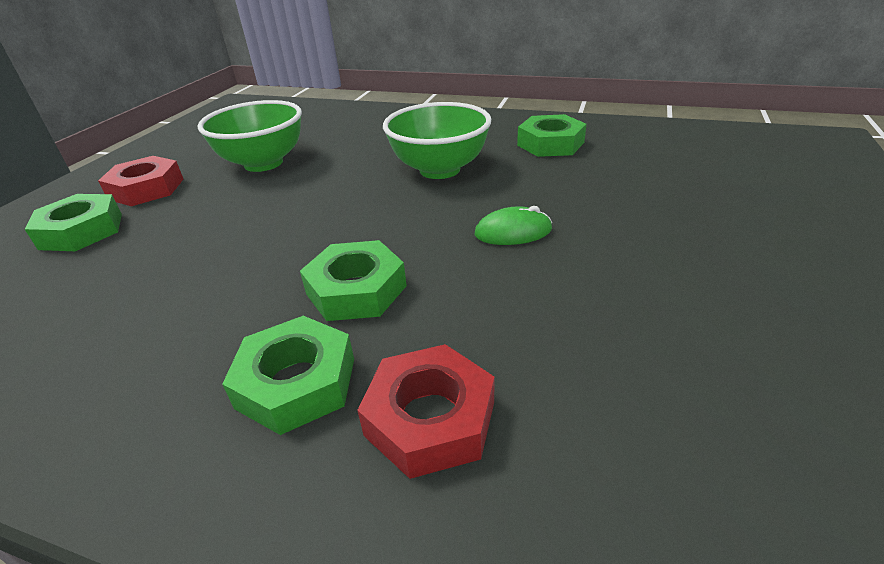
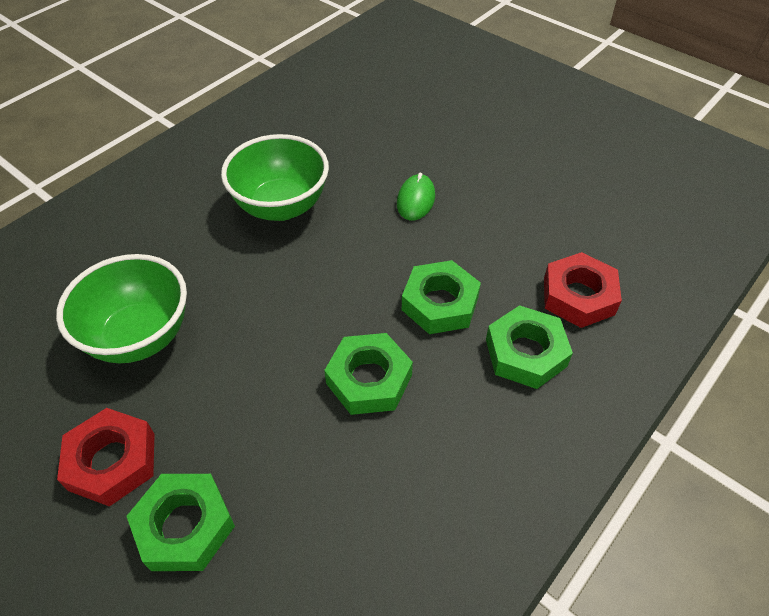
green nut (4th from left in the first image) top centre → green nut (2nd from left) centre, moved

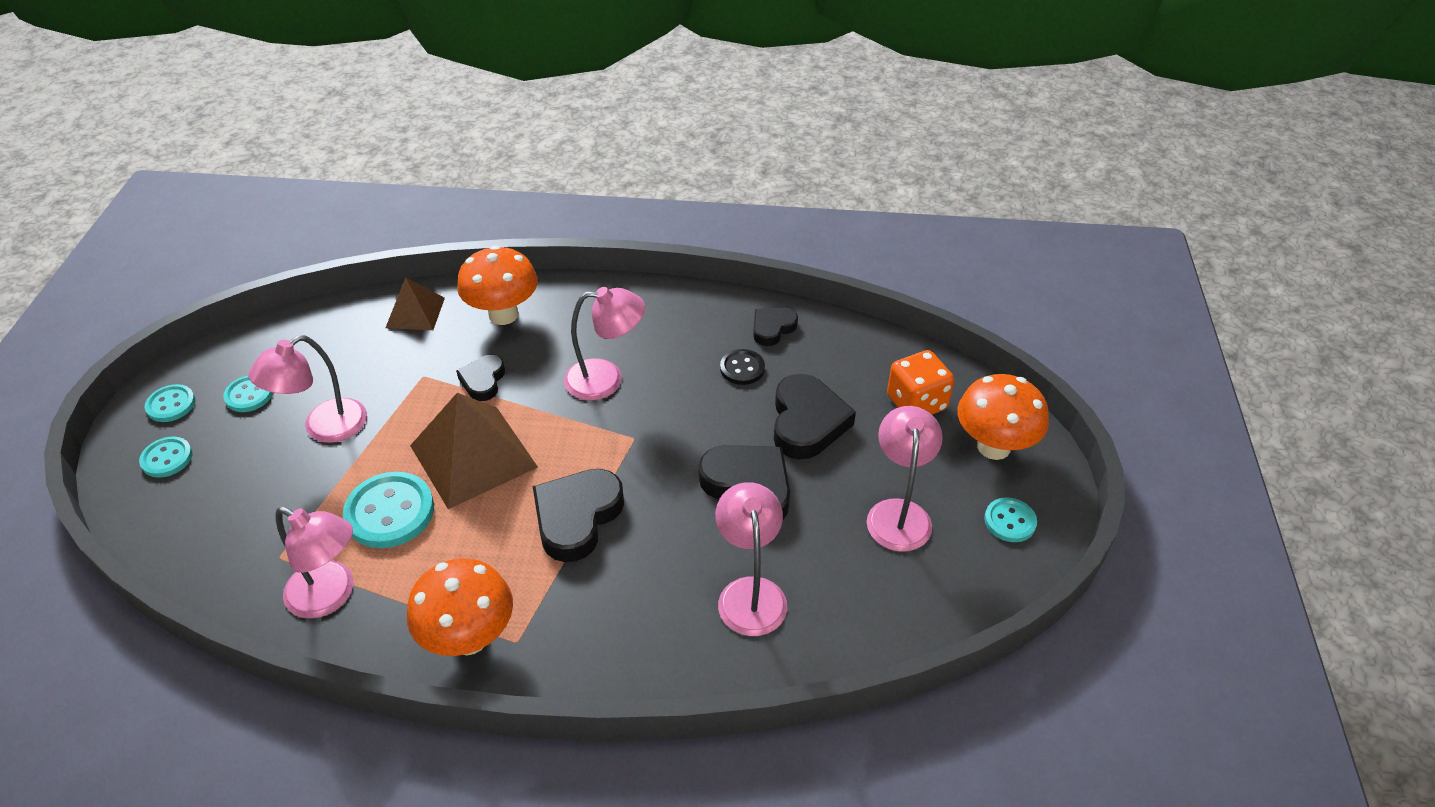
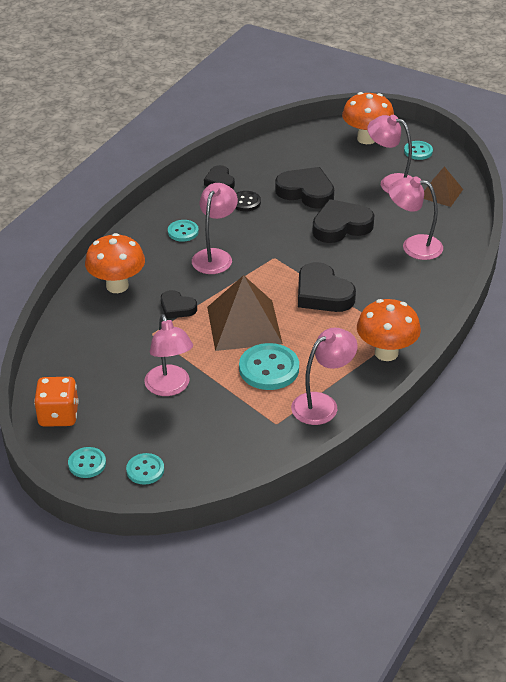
turquoise button (3rd from left) middle left → turquoise button (3rd from left) centre, moved
brown pyramid (1st from left in the first image) middle left → brown pyramid (2nd from left) top right, moved
orange dice centre → orange dice middle left, moved

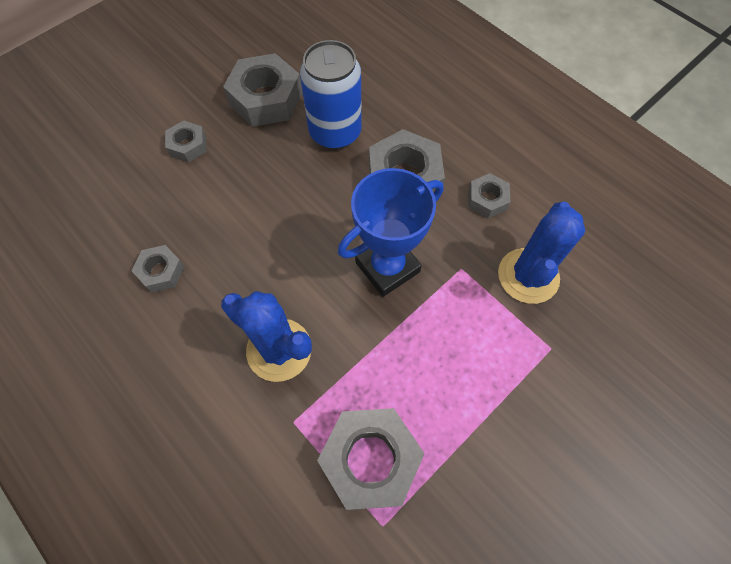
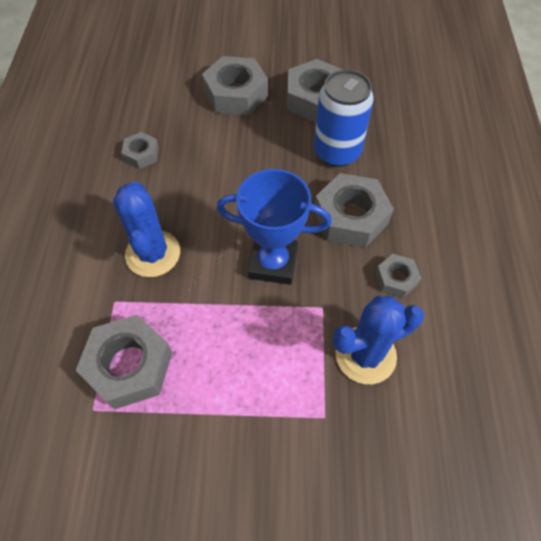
grey nut (2nd from left in the first image) top left → grey nut (3rd from left) top centre, x1.87

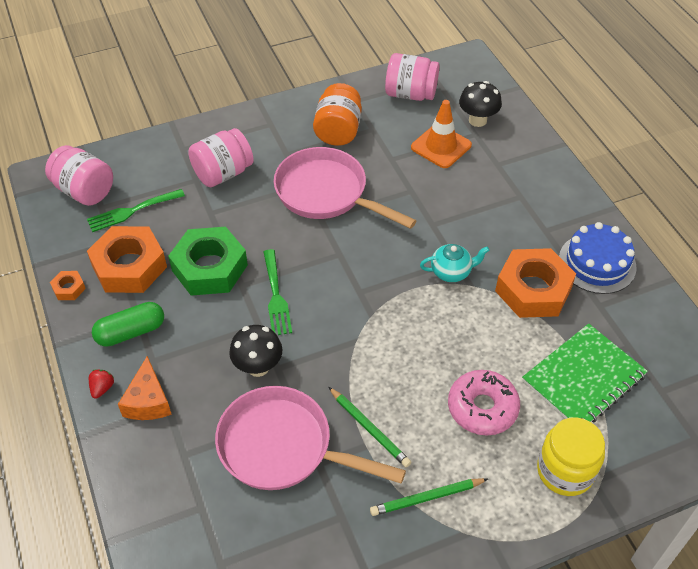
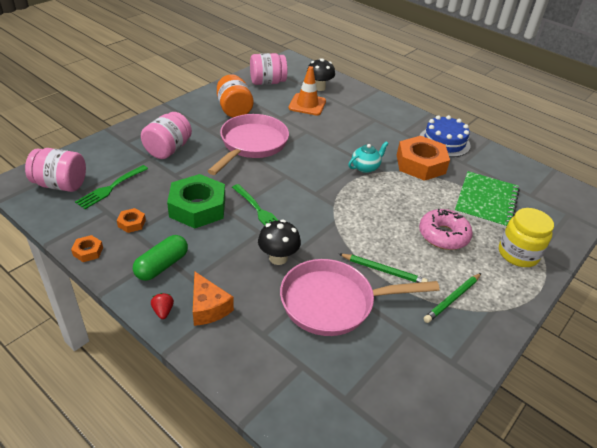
pink pan (2nd from left in the first image) top centre → pink pan (1st from left) top centre, 105 degrees clockwise
orange nut (2nd from left) middle left, x0.43

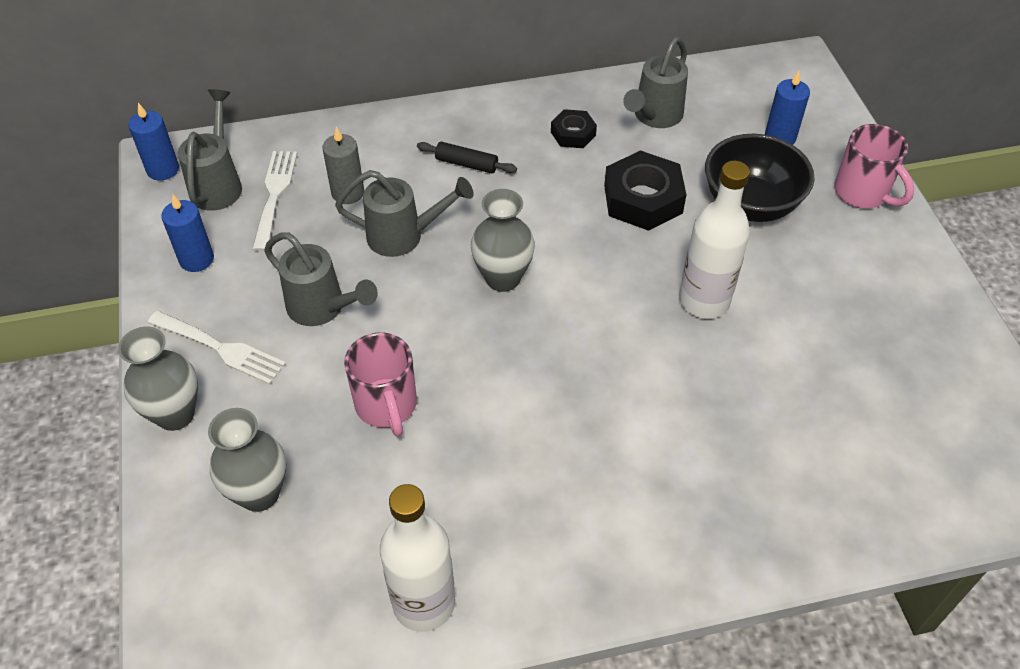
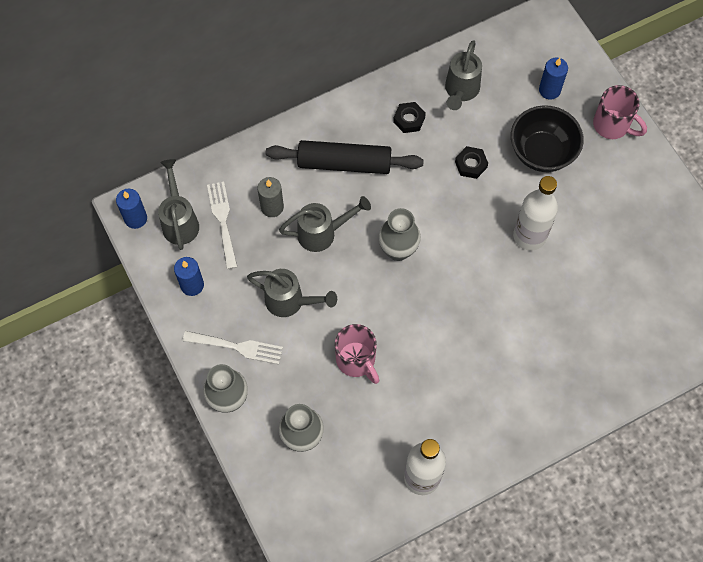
black rolling pin top centre, x2.11
black nut (2nd from left) top centre → black nut (2nd from left) top right, x0.56

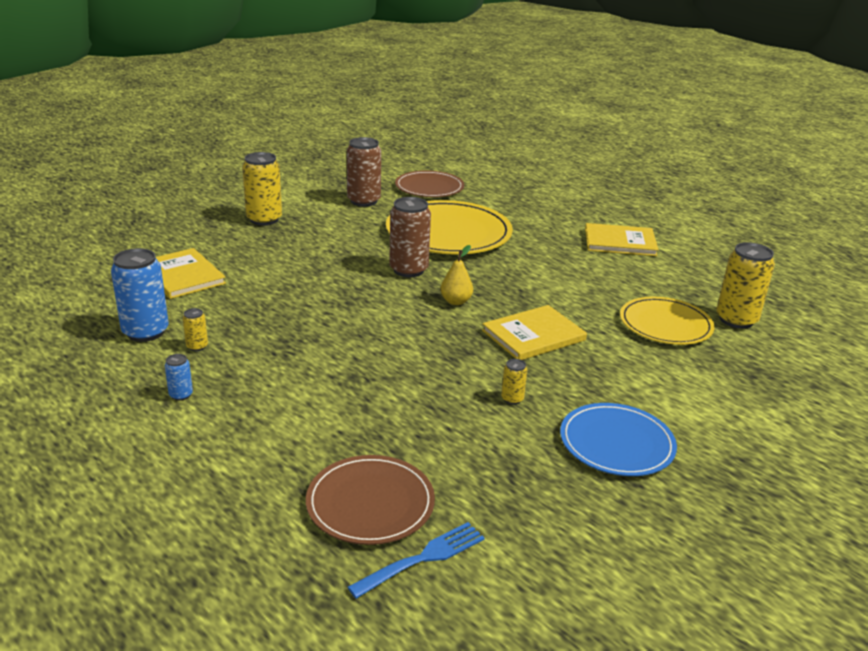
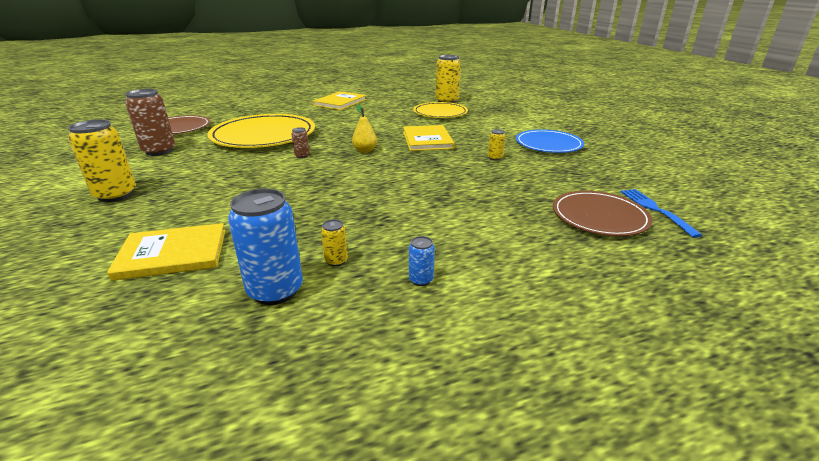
brown can (2nd from left) centre → brown can (2nd from left) top centre, x0.46

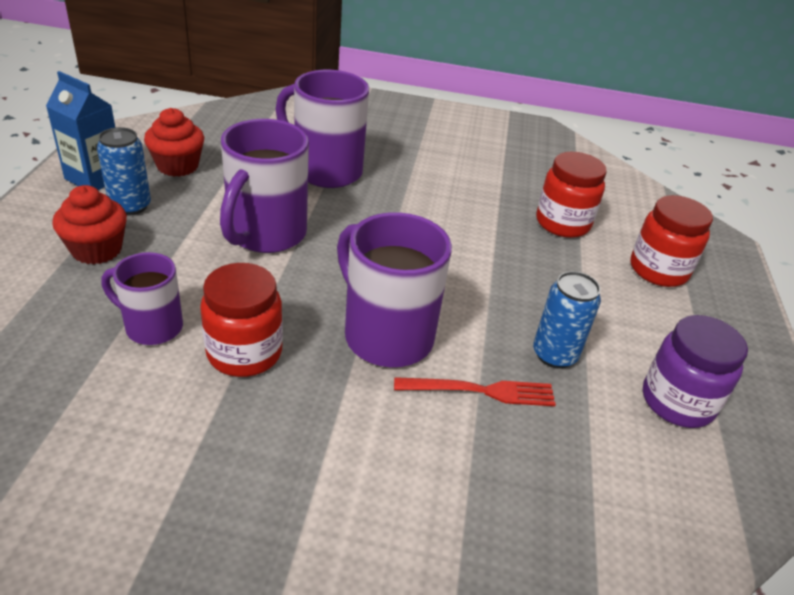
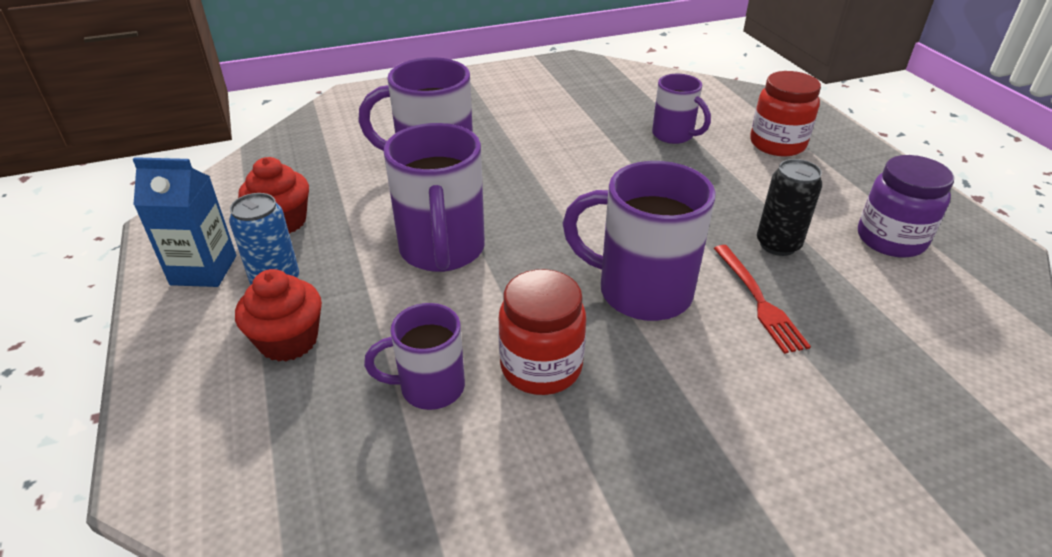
red jar (2nd from left) top right → purple mug (5th from left) top centre
blue can (2nd from left) middle right → black can middle right
red fork centre → red fork middle right, 105 degrees clockwise

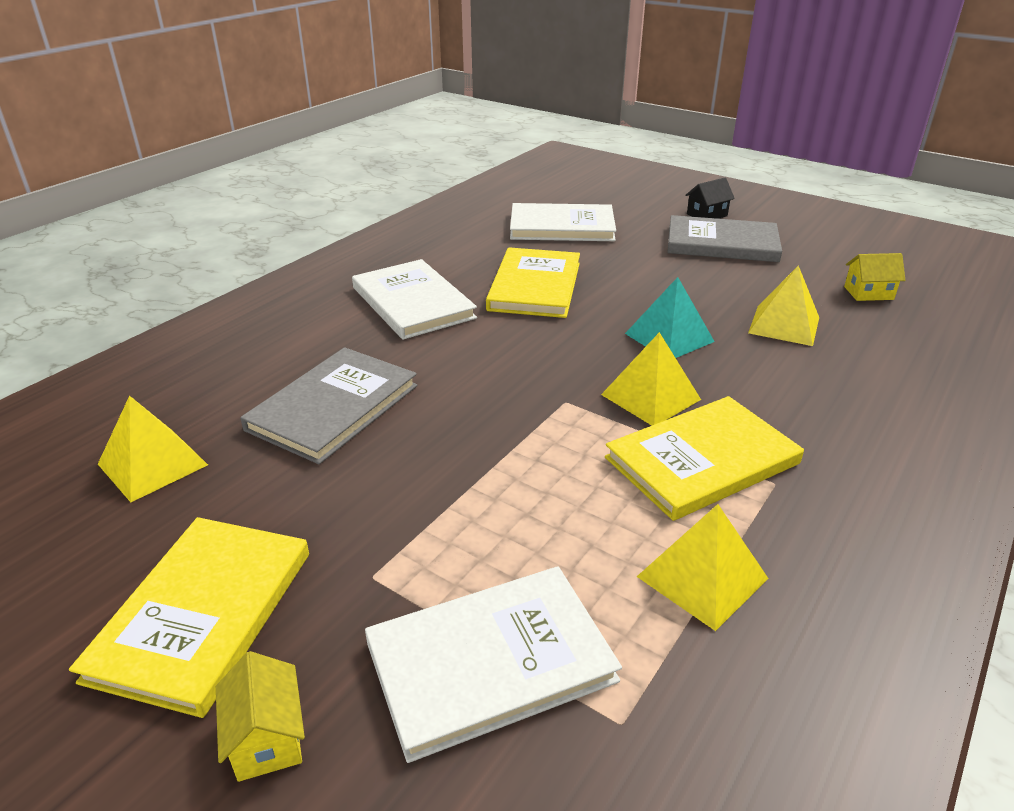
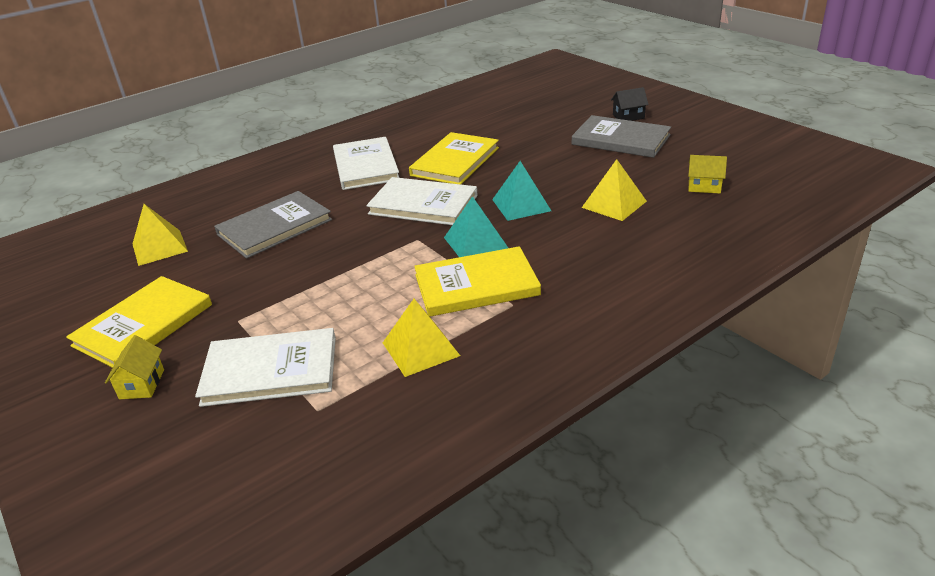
white book (3rd from left) top centre → white book (3rd from left) centre, moved
yellow pyramid (2nd from left) centre → turquoise pyramid (1st from left) centre

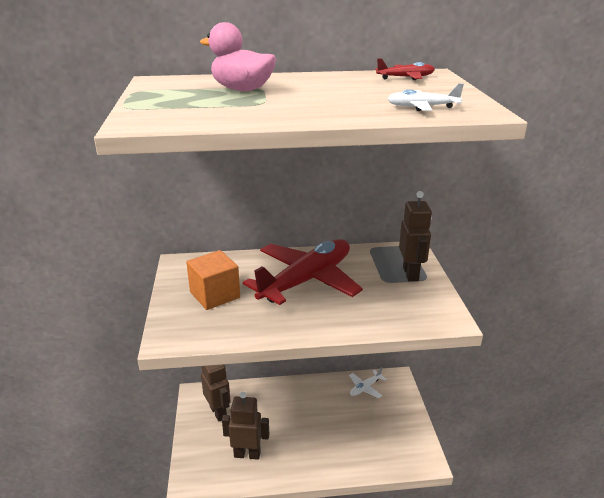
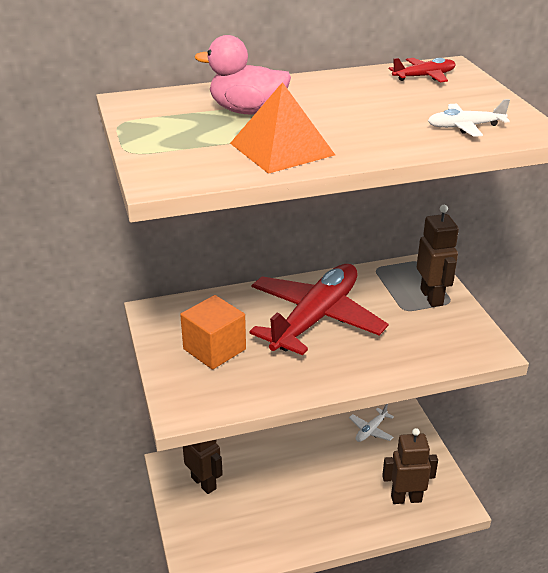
- → orange pyramid top centre
brown robot (2nd from left) bottom centre → brown robot (2nd from left) bottom right, moved

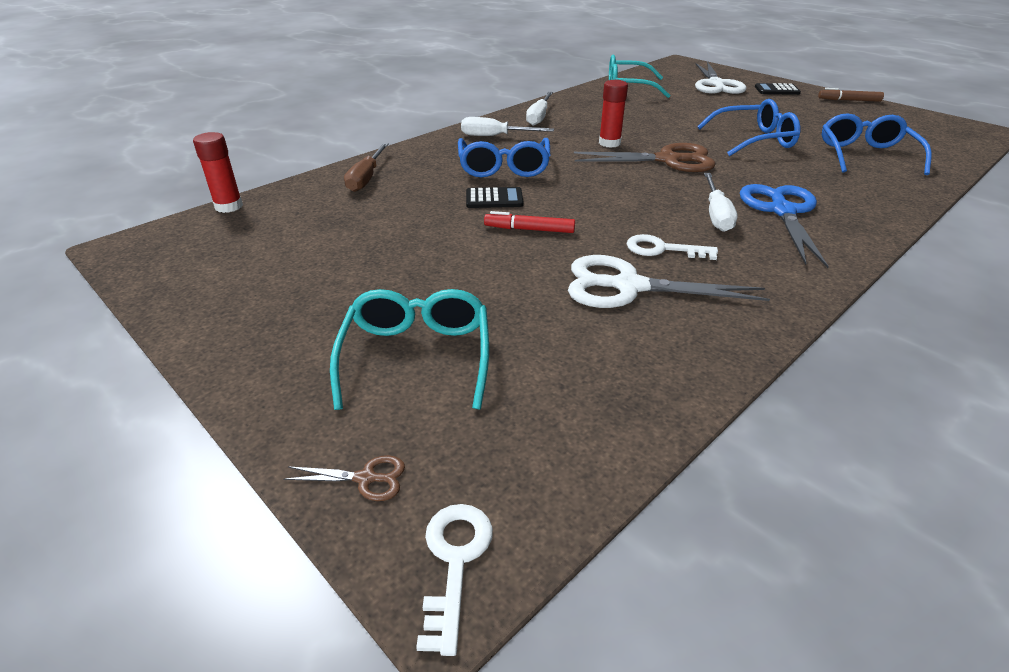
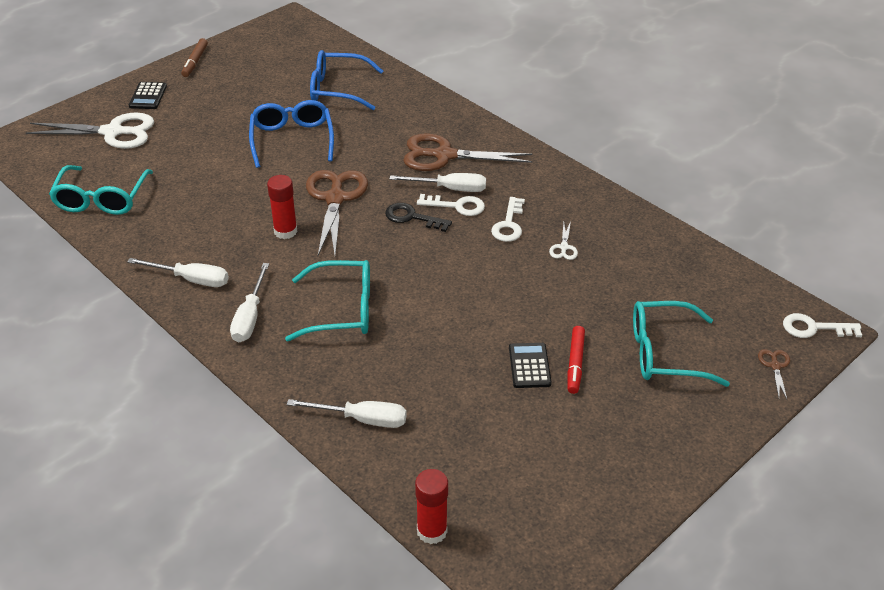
- → black key centre
- → white key (1st from left) centre
black calculator (1st from left in the first image) top centre → black calculator (2nd from left) centre, moved
red marker top centre → red marker centre, moved
brown screwdriver top centre → white screwdriver (3rd from left) bottom centre
blue glasses (1st from left) top centre → turquoise glasses (2nd from left) centre
blue scissors middle right → brown scissors (2nd from left) top centre
white scissors (1st from left in the first image) centre → white scissors (2nd from left) centre, x0.43

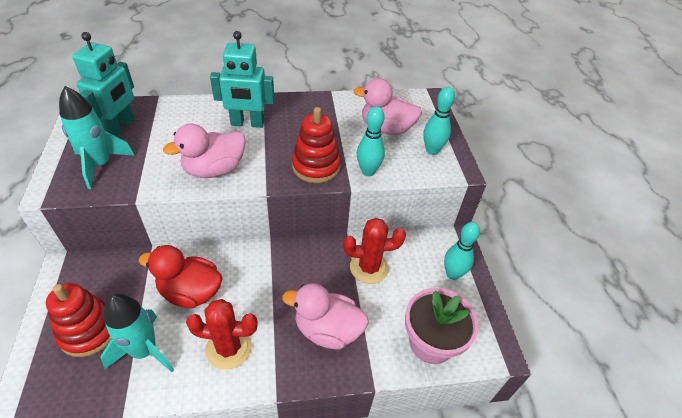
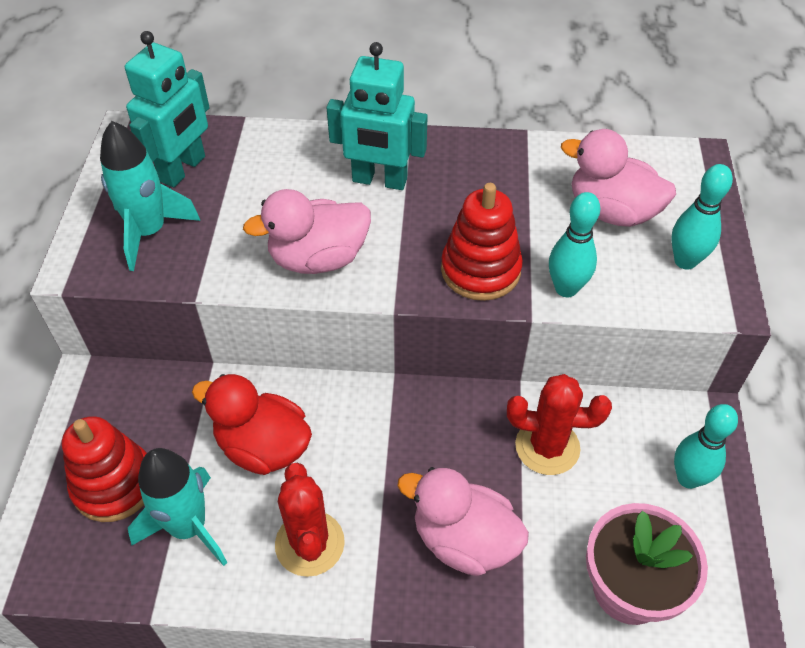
red cactus (1st from left) bottom left → red cactus (1st from left) bottom centre, 60 degrees clockwise

